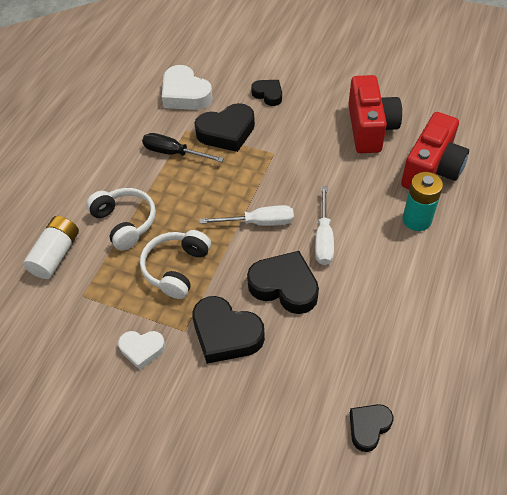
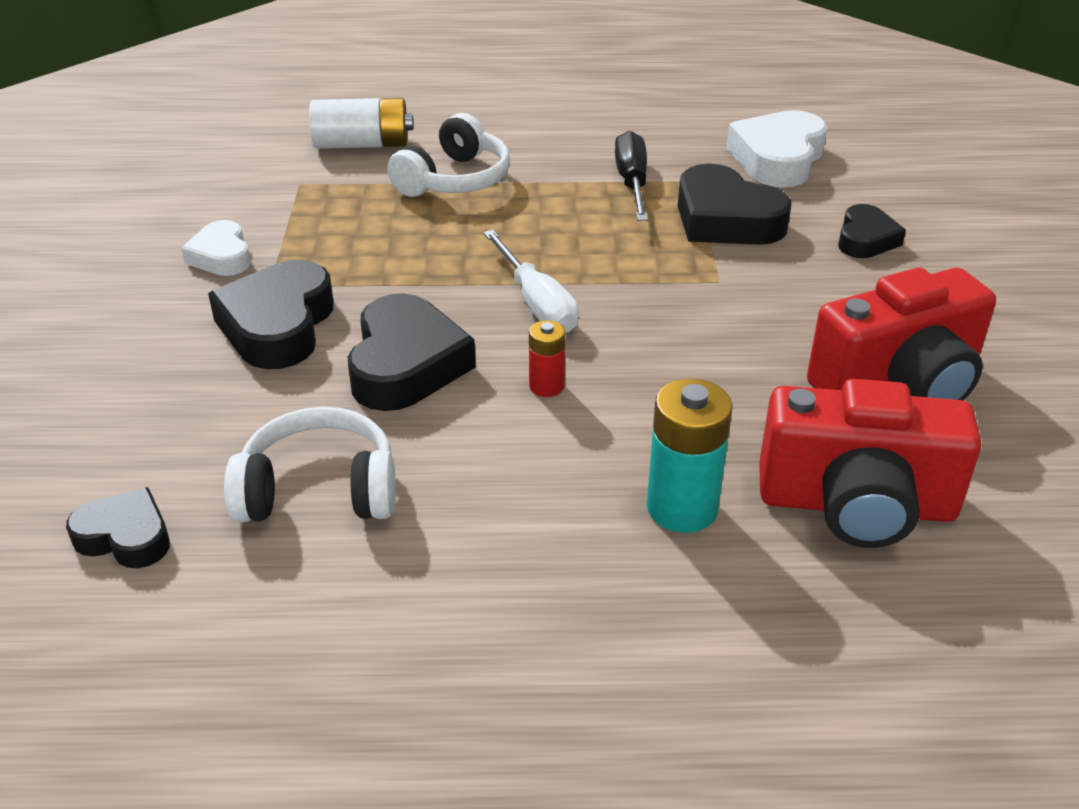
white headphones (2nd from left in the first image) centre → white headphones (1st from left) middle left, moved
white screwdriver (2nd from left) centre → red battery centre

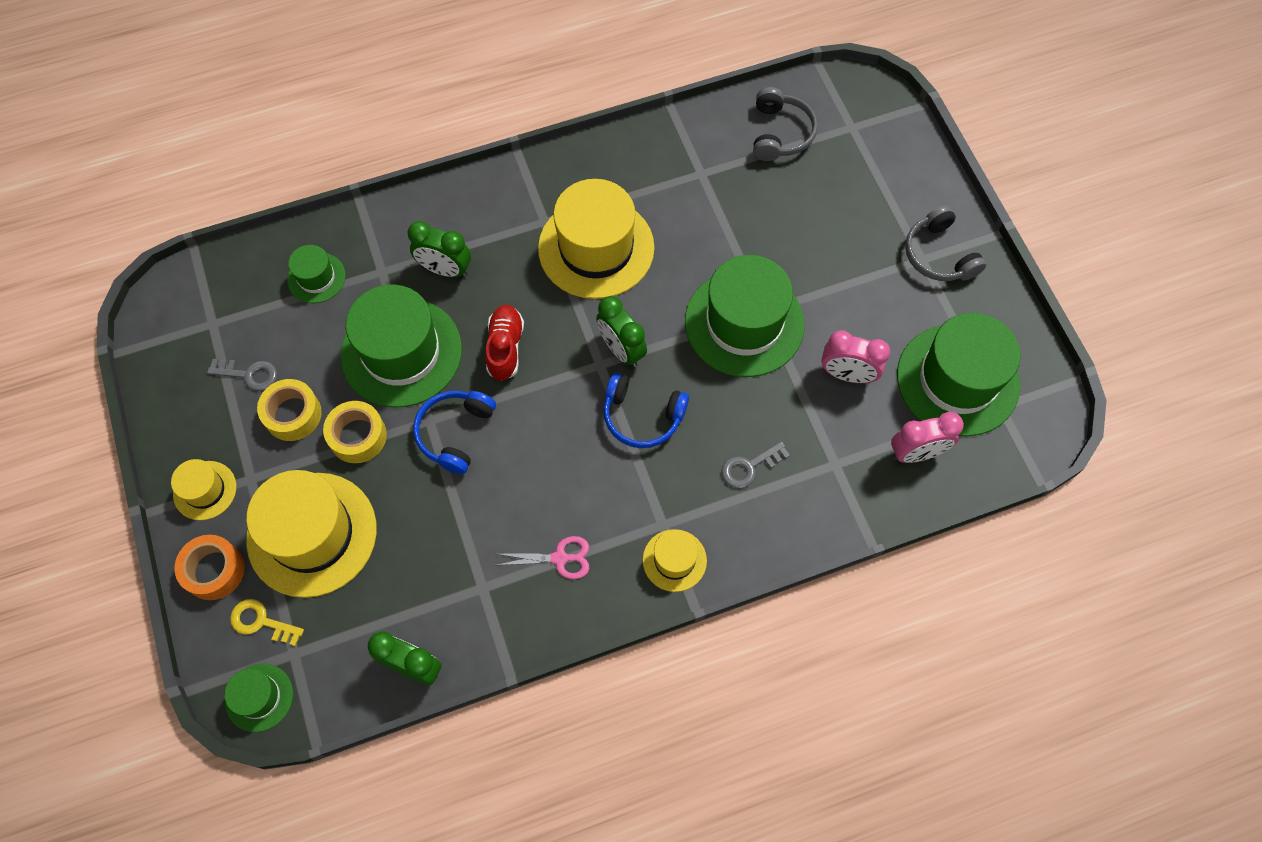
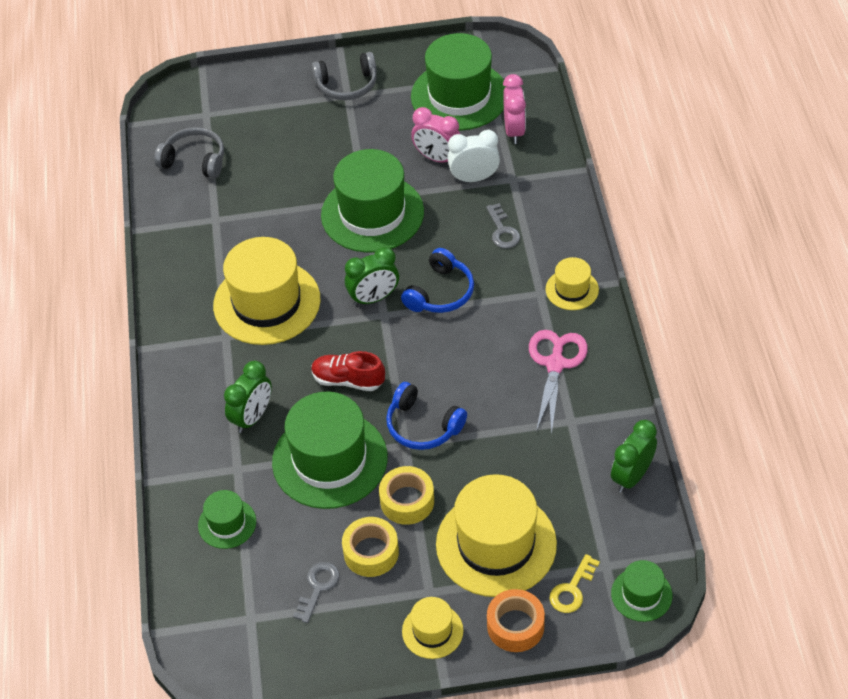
- → white clock top centre
pink clock (1st from left) middle right → pink clock (1st from left) top centre, 90 degrees clockwise
pink scissors centre, x1.56

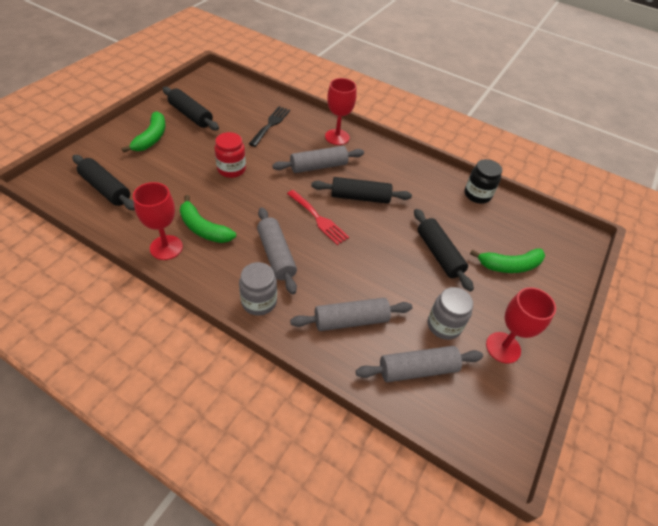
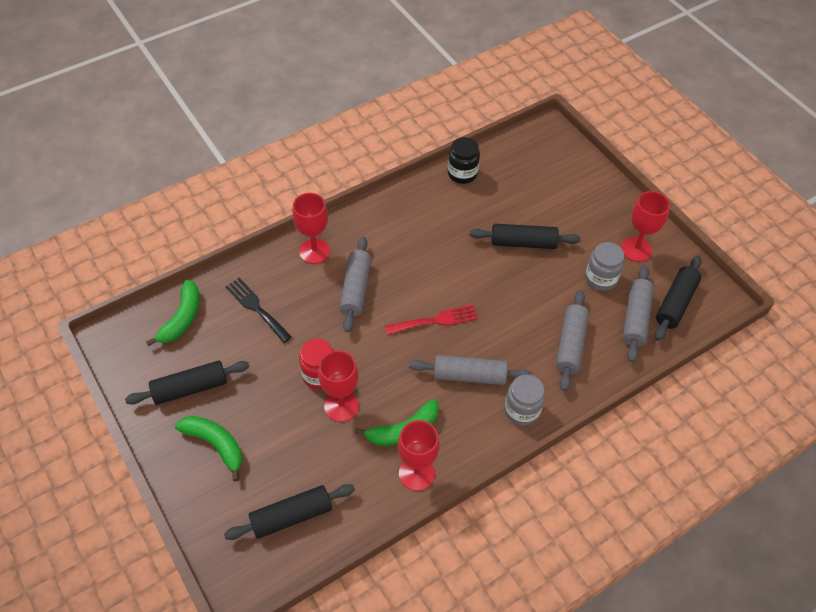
- → red goblet (2nd from left) centre
black rolling pin (3rd from left in the first image) centre → black rolling pin (4th from left) middle right, moved
green banana (3rd from left in the first image) middle right → green banana (1st from left) middle left, moved

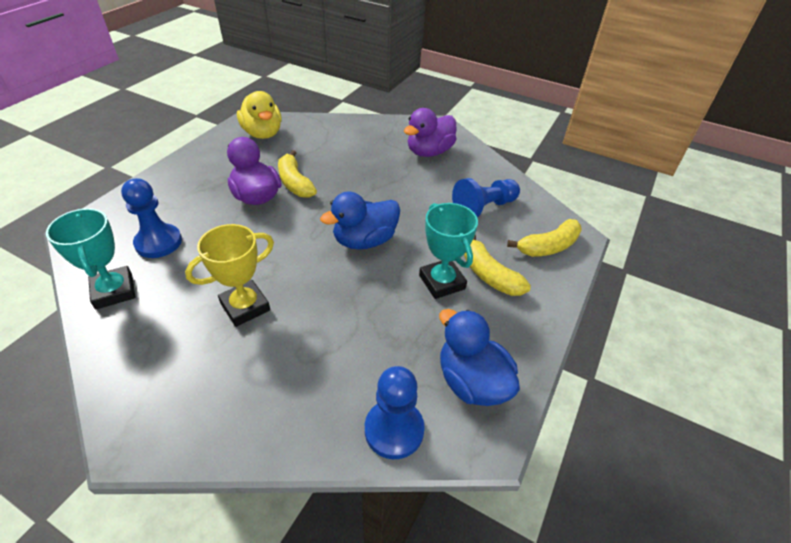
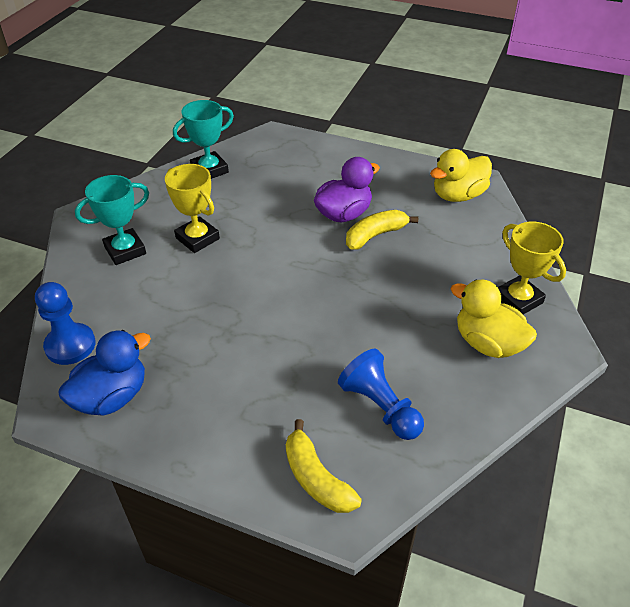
blue pawn (1st from left) middle left → -
blue duck (1st from left) centre → -
yellow banana (2nd from left) centre → -
- → yellow trophy (2nd from left) middle right
turquoise trophy (2nd from left in the first image) centre → turquoise trophy (1st from left) middle left, moved
purple duck (2nd from left) top centre → yellow duck (2nd from left) middle right

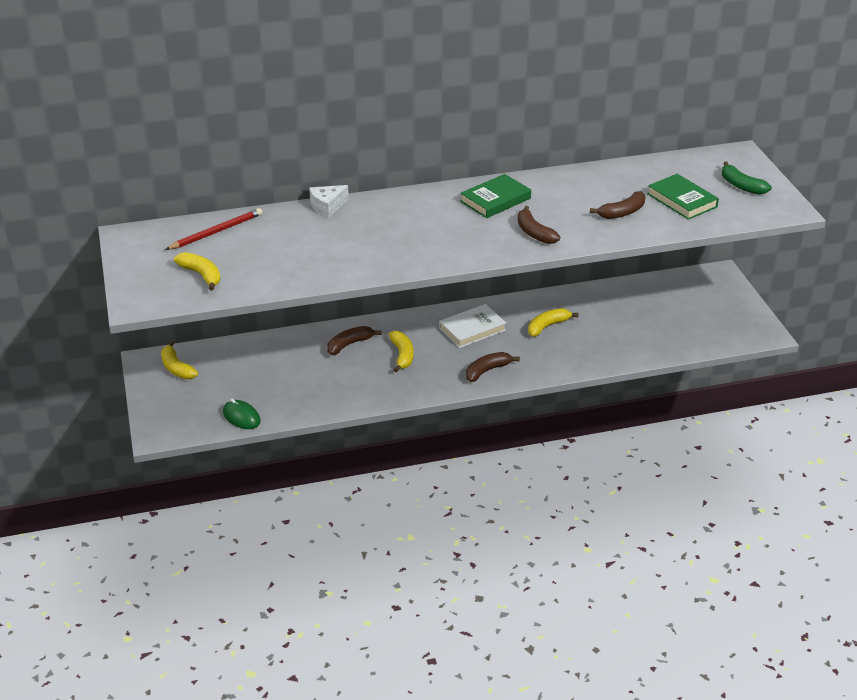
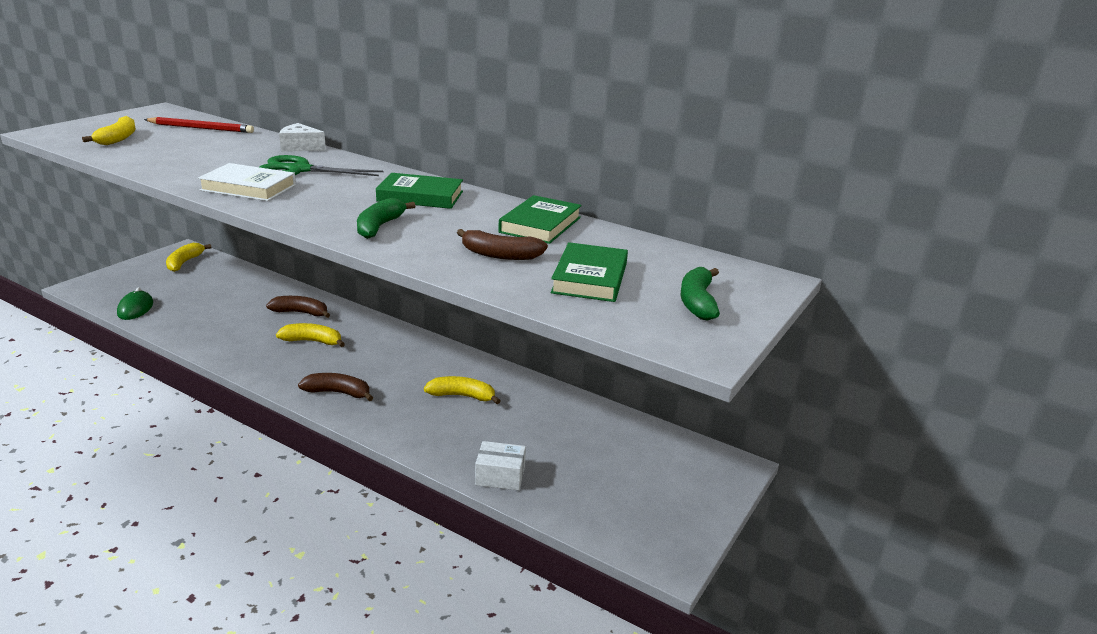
- → green scissors top left
- → white box bottom centre
- → green book (2nd from left) centre
white book centre → white book top left, moved
brown banana (3rd from left) top centre → green banana (1st from left) centre
yellow banana (3rd from left) centre → yellow banana (3rd from left) middle left, 120 degrees counterclockwise

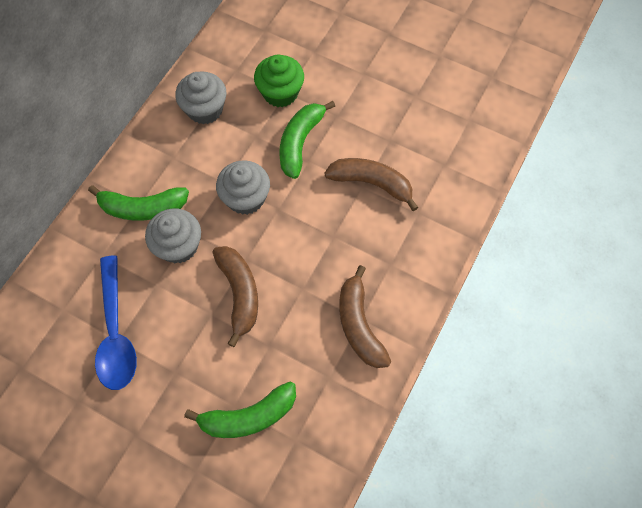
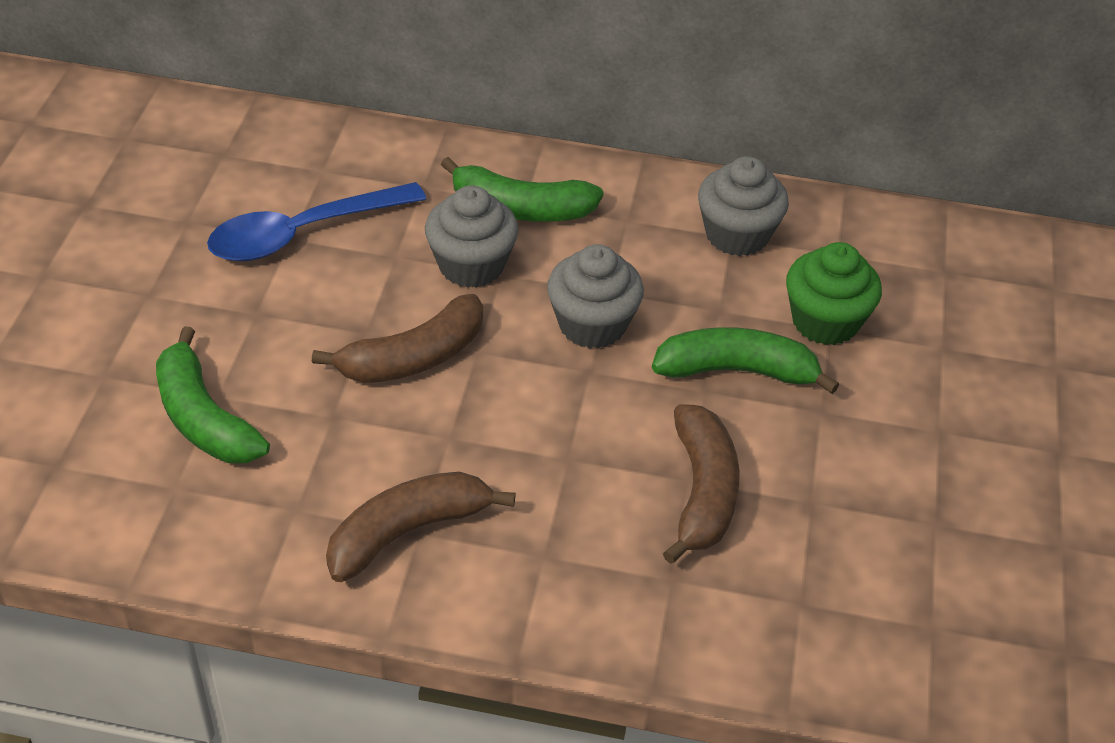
green banana (1st from left in the first image) middle left → green banana (2nd from left) top centre, 60 degrees counterclockwise

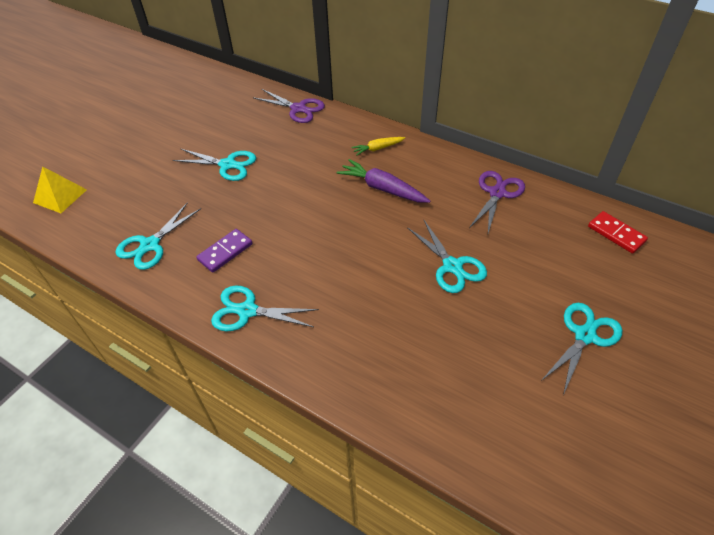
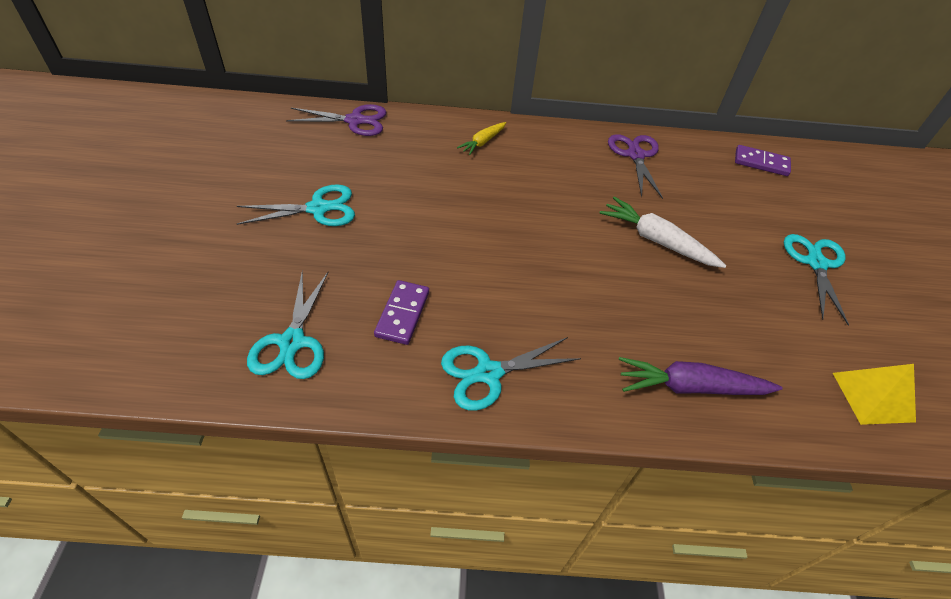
yellow pyramid middle left → yellow pyramid middle right, moved
purple carrot centre → purple carrot middle right, moved
turquoise scissors (4th from left) centre → white carrot middle right
red domino middle right → purple domino (2nd from left) top right

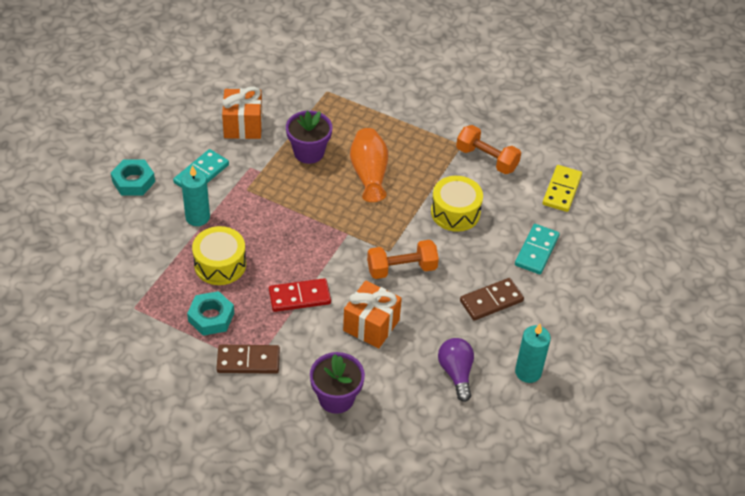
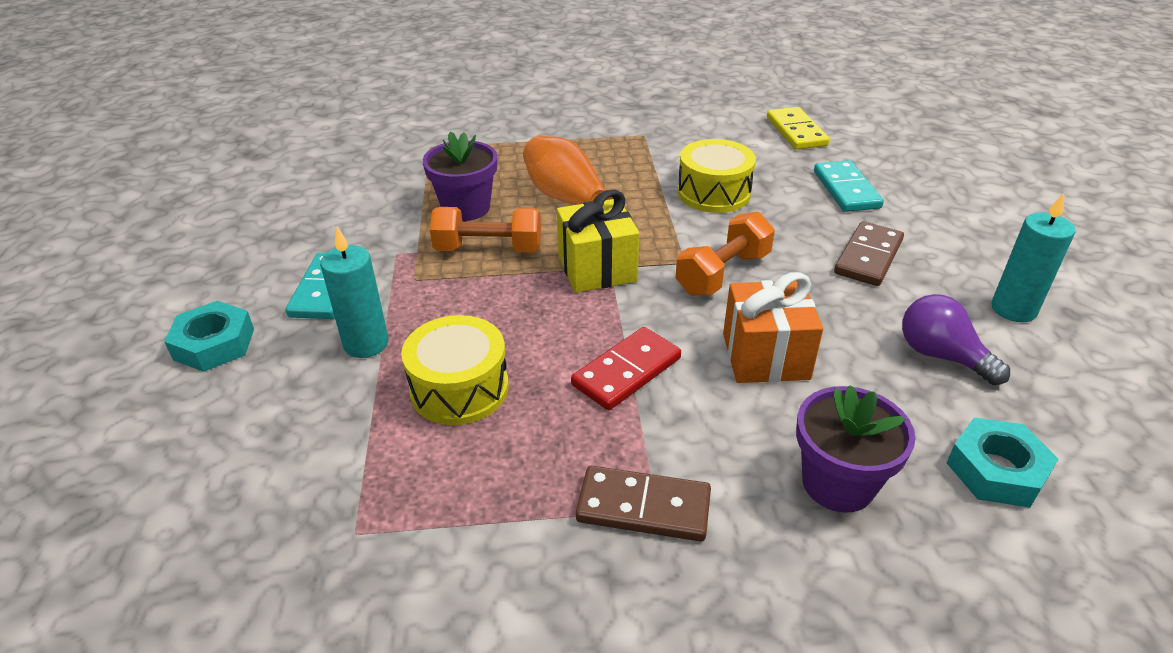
orange gift (1st from left) top left → -
- → yellow gift centre
turquoise nut (2nd from left) middle left → turquoise nut (2nd from left) bottom right, moved
orange dumbbell (2nd from left in the first image) top centre → orange dumbbell (1st from left) centre, moved
brown domino (1st from left) bottom left → brown domino (1st from left) bottom centre, 45 degrees clockwise

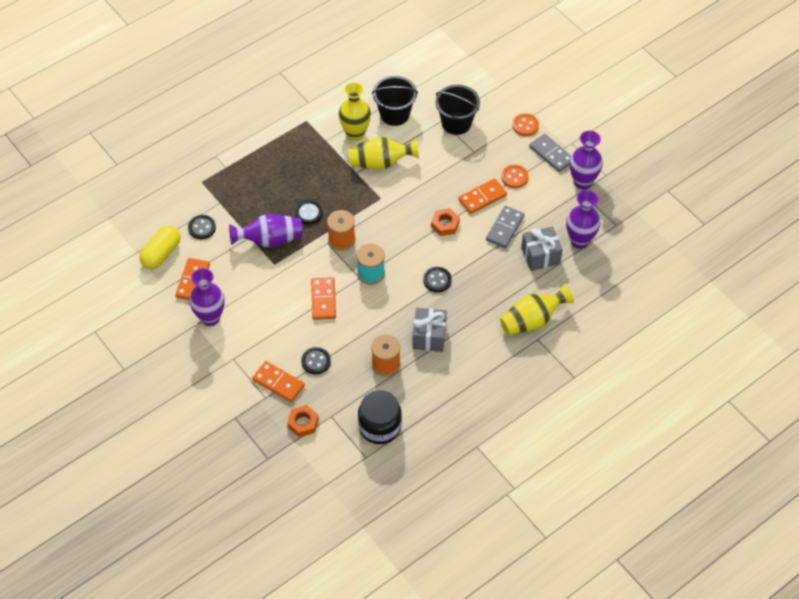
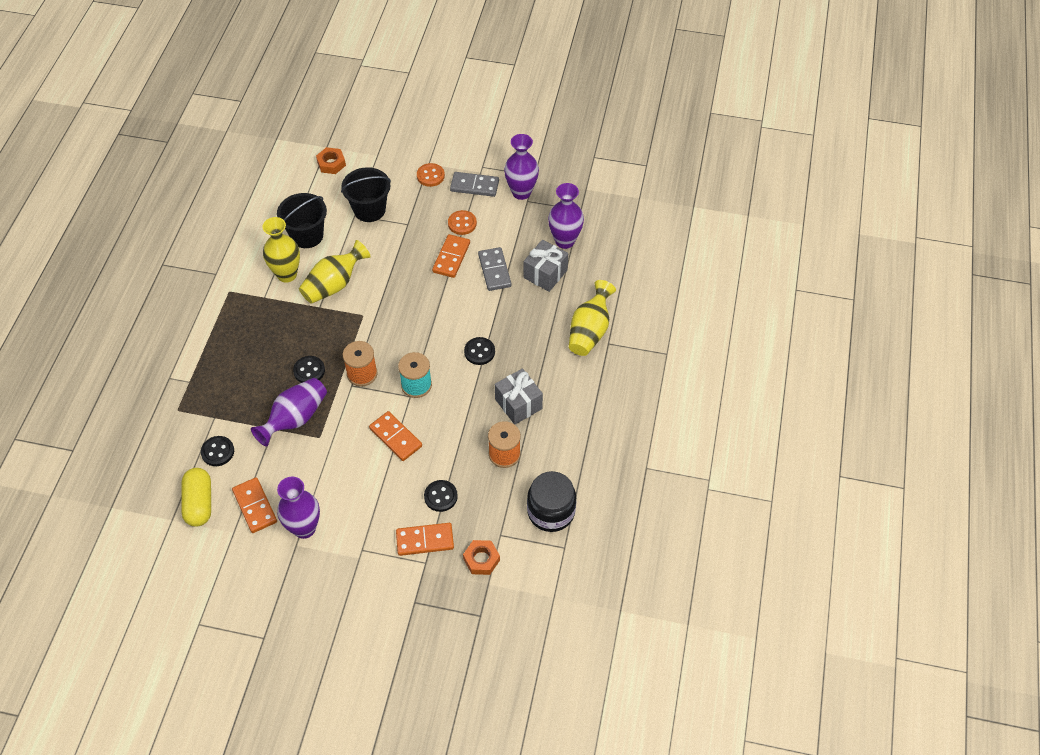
orange nut (2nd from left in the first image) centre → orange nut (1st from left) top left, moved

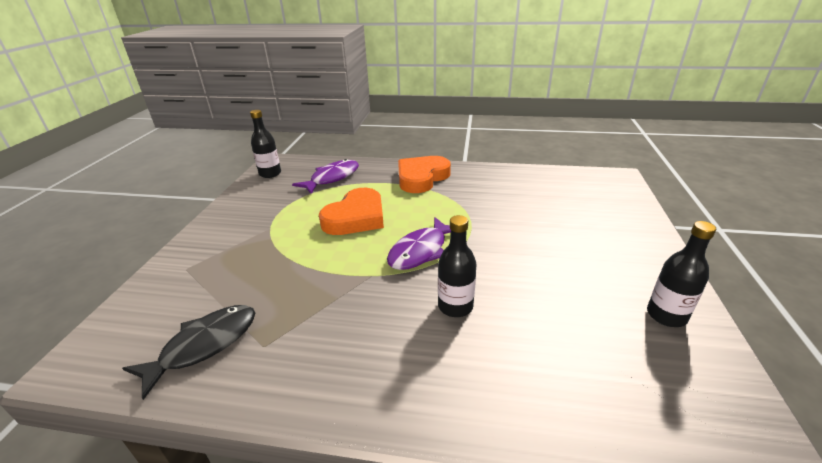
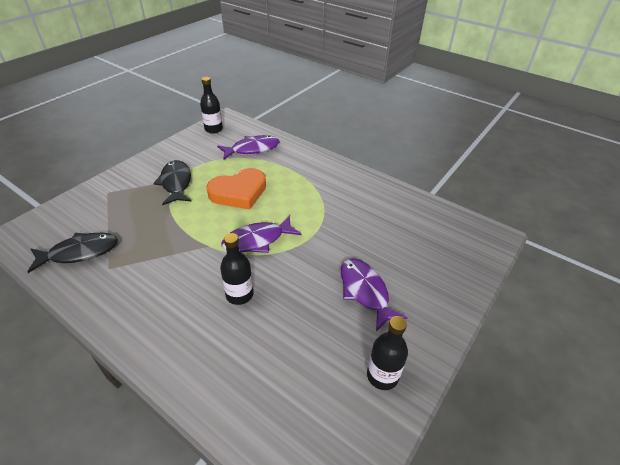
orange heart (2nd from left) centre → -
- → black fish (2nd from left) middle left
- → purple fish (3rd from left) centre

